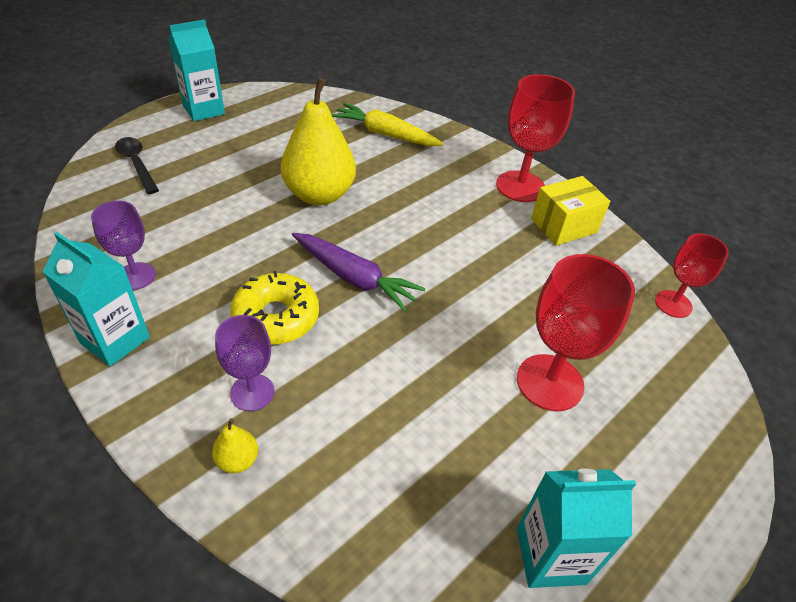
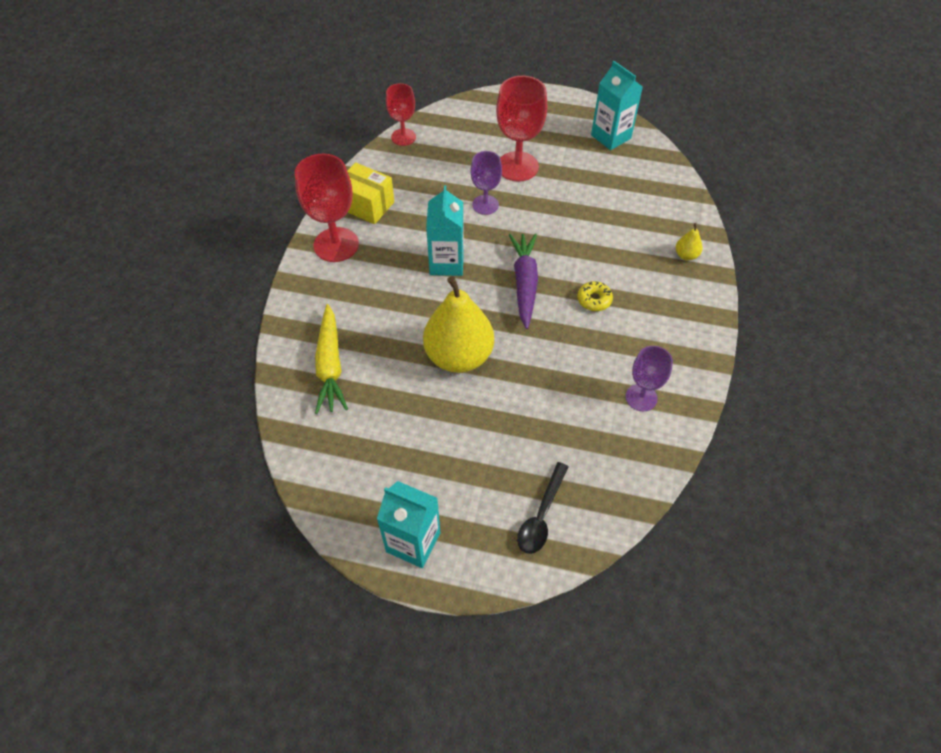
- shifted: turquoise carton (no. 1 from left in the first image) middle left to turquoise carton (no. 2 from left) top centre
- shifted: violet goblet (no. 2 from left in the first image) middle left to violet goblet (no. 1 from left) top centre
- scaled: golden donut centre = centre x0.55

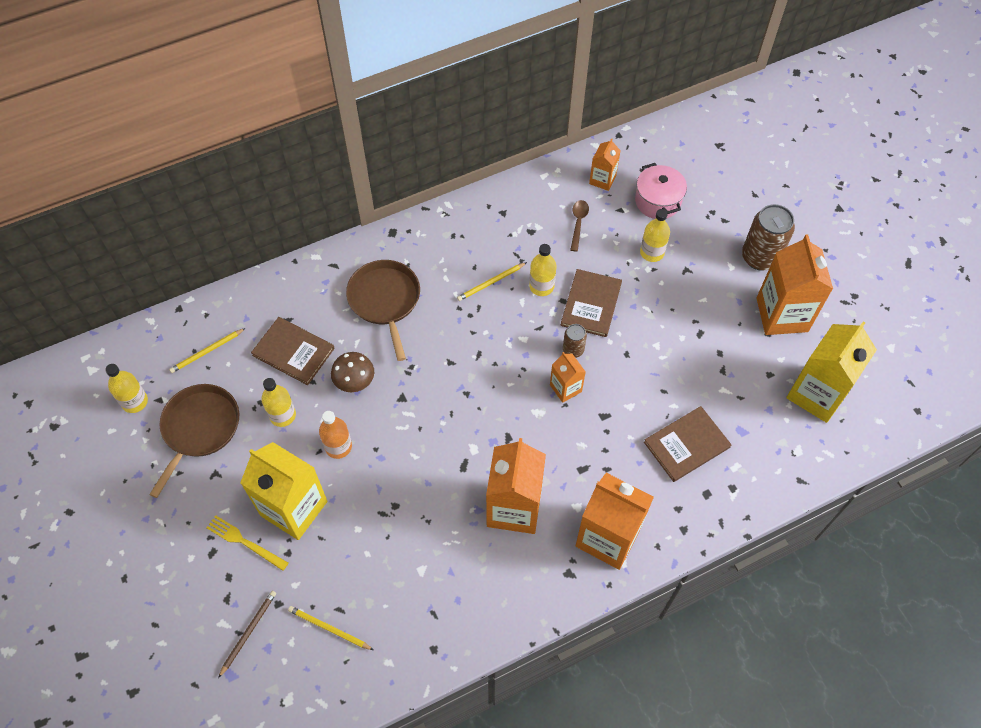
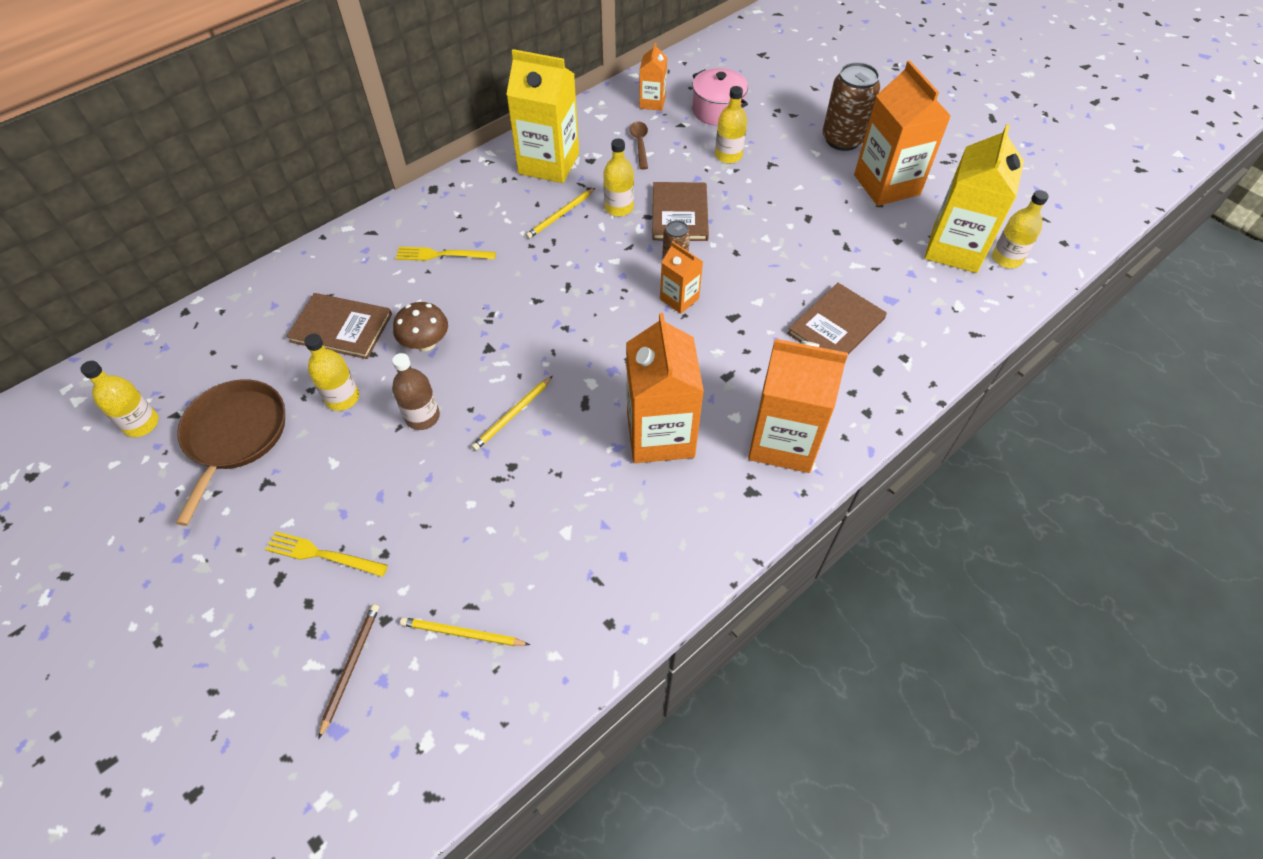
- new: golden drink bottle (no. 5 from left) top right
- shifted: golden wooden pencil (no. 1 from left in the first image) middle left to golden wooden pencil (no. 2 from left) centre
- shifted: golden carton (no. 1 from left) bottom left to top centre
- swapped: russet frying pan (no. 2 from left) centre to golden dinner fork (no. 2 from left) top centre
- repainted: orange-coloured drink bottle centre to russet drink bottle middle left

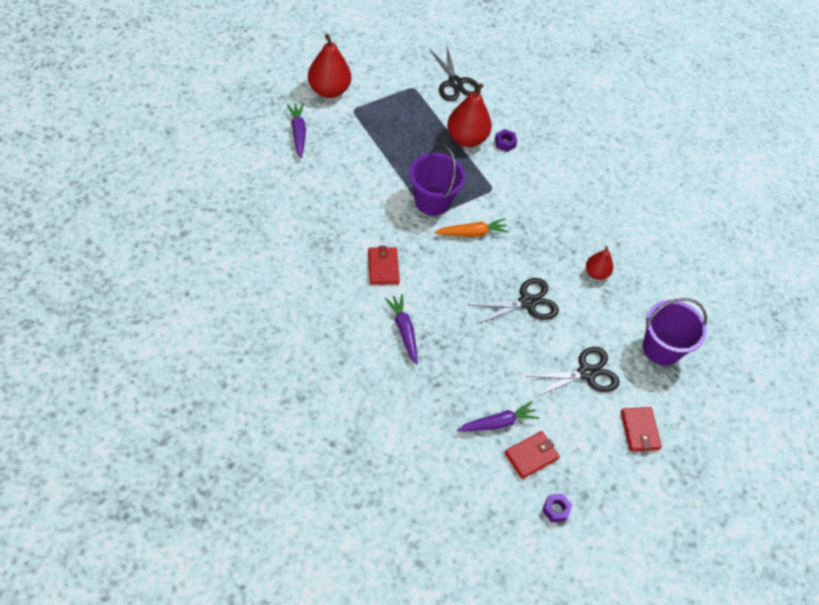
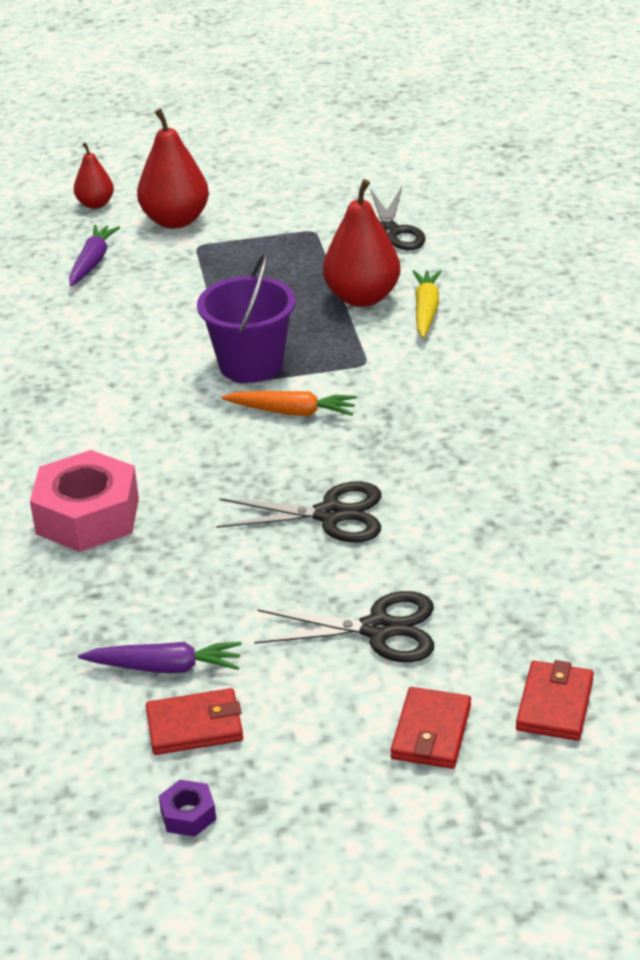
- gone: violet bucket (no. 2 from left) middle right
- shifted: scarlet billfold (no. 1 from left in the first image) centre to scarlet billfold (no. 3 from left) bottom right
- shifted: scarlet pear (no. 3 from left in the first image) middle right to scarlet pear (no. 1 from left) top left
- swapped: violet root vegetable (no. 2 from left) centre to pink nut middle left
- swapped: violet nut (no. 1 from left) top centre to golden root vegetable top right

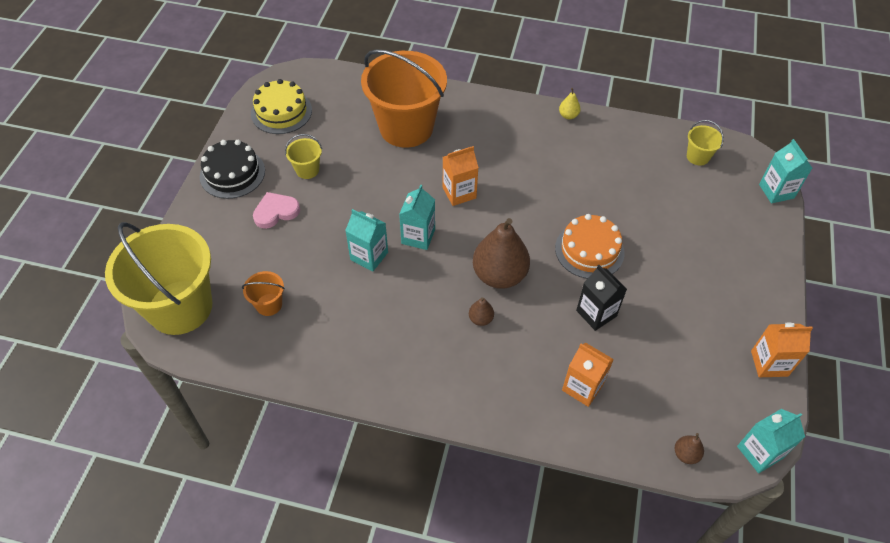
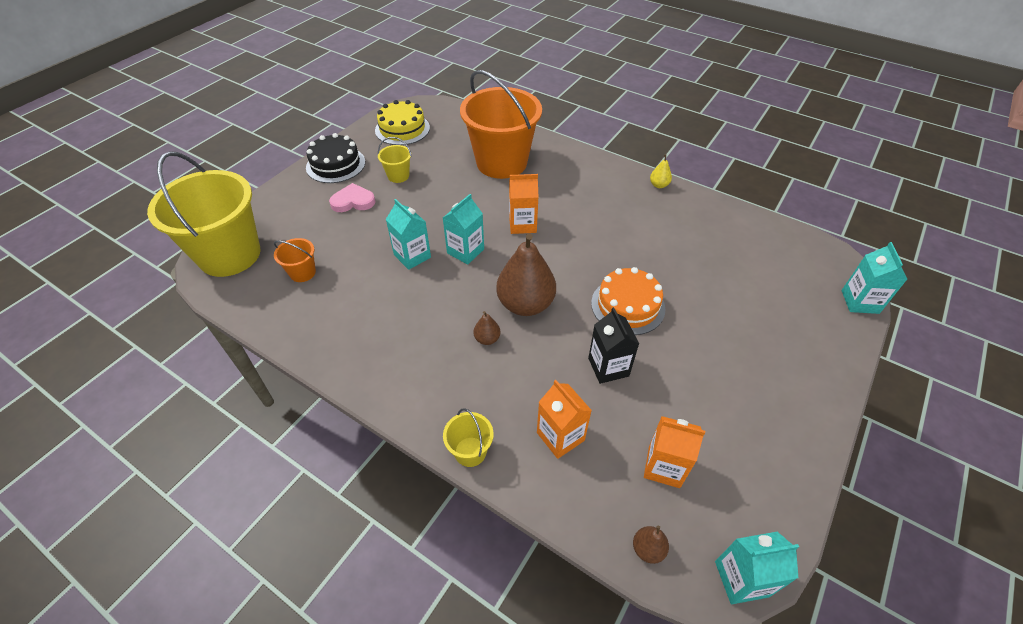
- shifted: golden bucket (no. 3 from left) top right to bottom centre
- shifted: orange-coloured carton (no. 3 from left) middle right to bottom centre

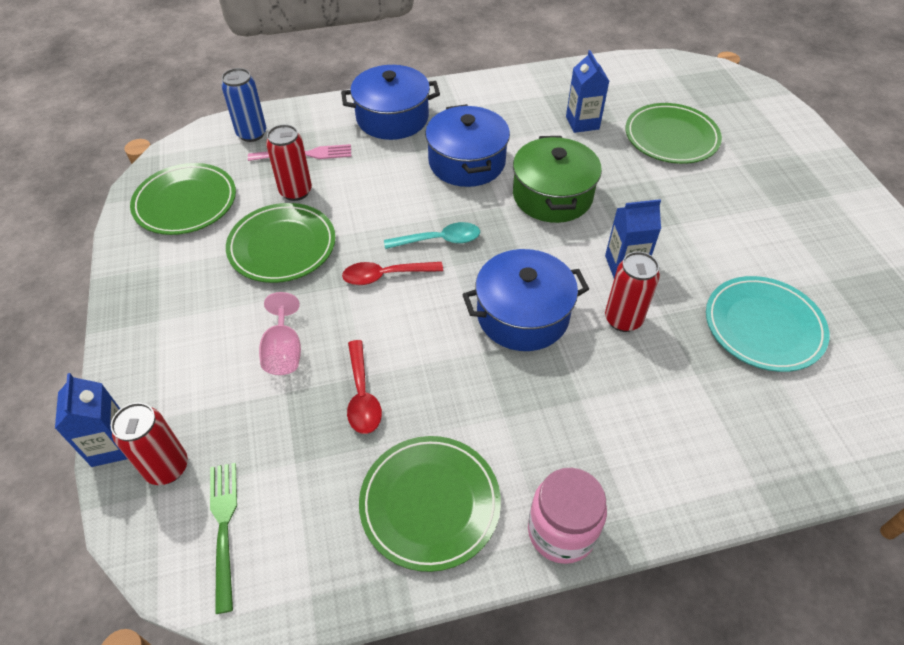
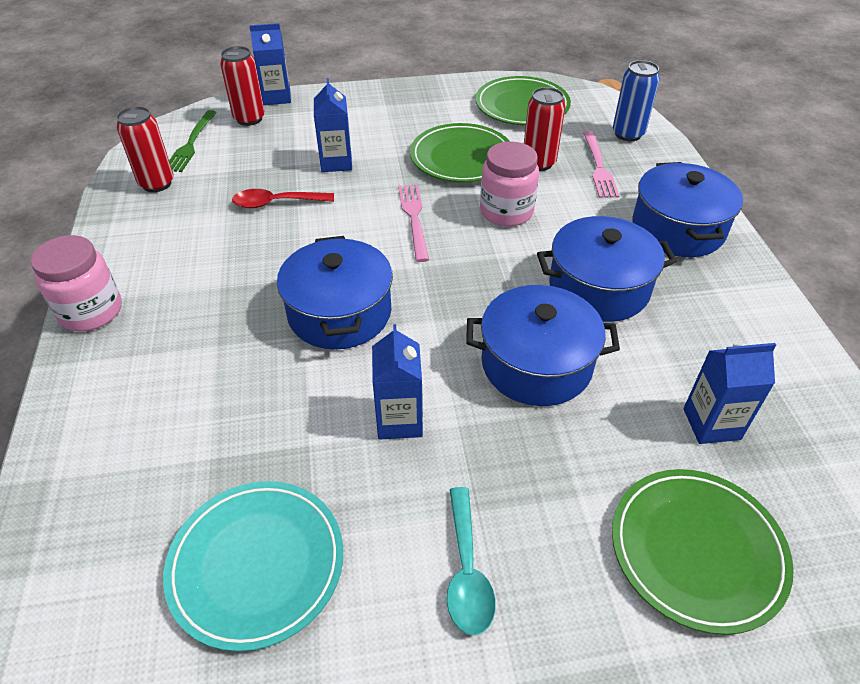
- gone: leaf-green flat dish (no. 3 from left) bottom centre
- new: pink jar (no. 2 from left) top centre
- shifted: turquoise teaspoon centre to bottom centre
- shifted: scarlet soda can (no. 3 from left in the first image) middle right to scarlet soda can (no. 1 from left) top left
- swapped: pink goblet middle left to cobalt carton (no. 2 from left) top centre
- swapped: scarlet teaspoon (no. 2 from left) centre to pink dinner fork (no. 1 from left) top centre
- repainted: leaf-green cooking pot top centre to cobalt cooking pot (no. 2 from left) centre
- rotated: leaf-green dinner fork bottom left = top left 105 degrees clockwise

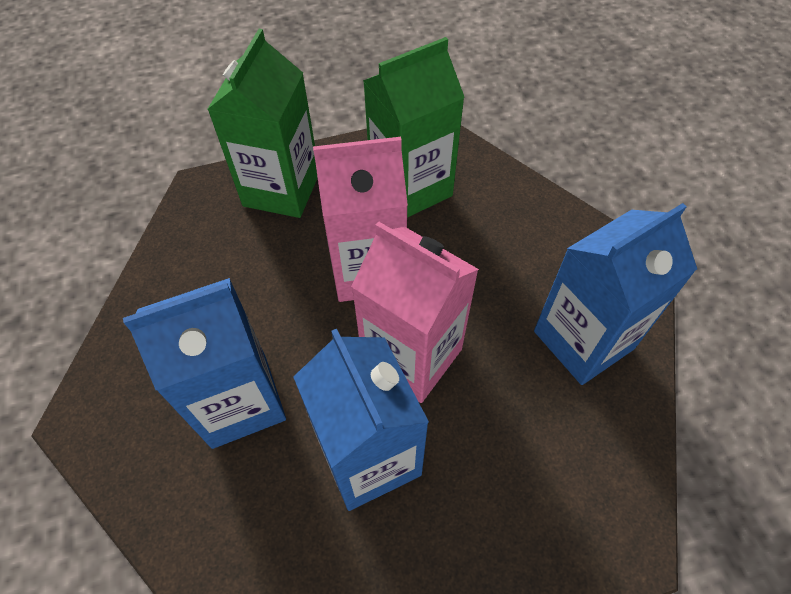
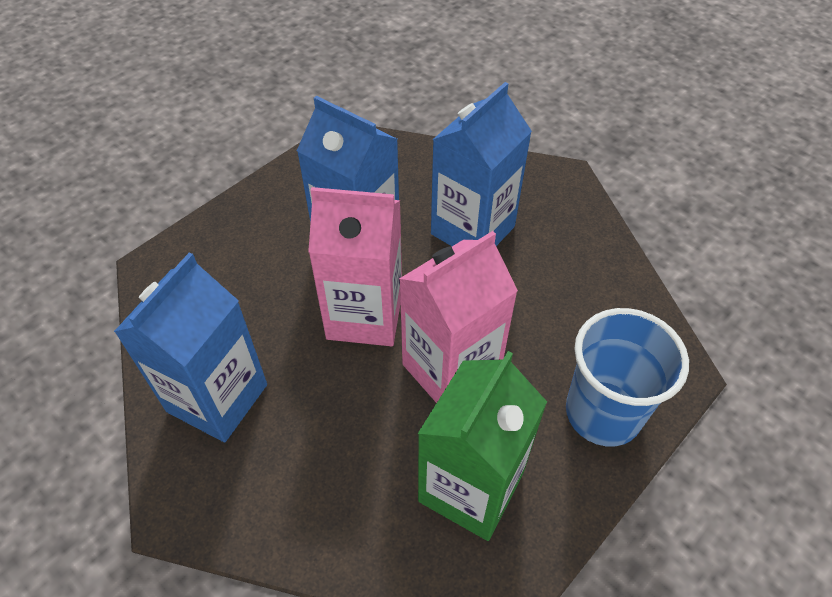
- swapped: leaf-green carton (no. 1 from left) top left to cobalt cup middle right

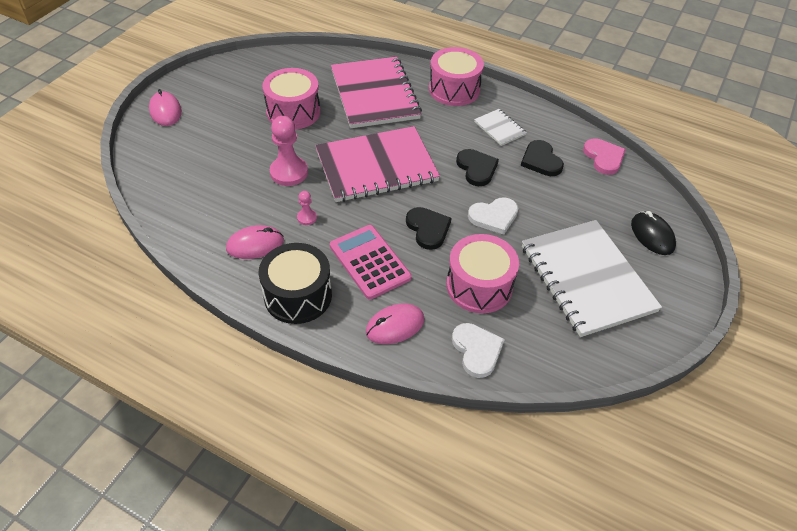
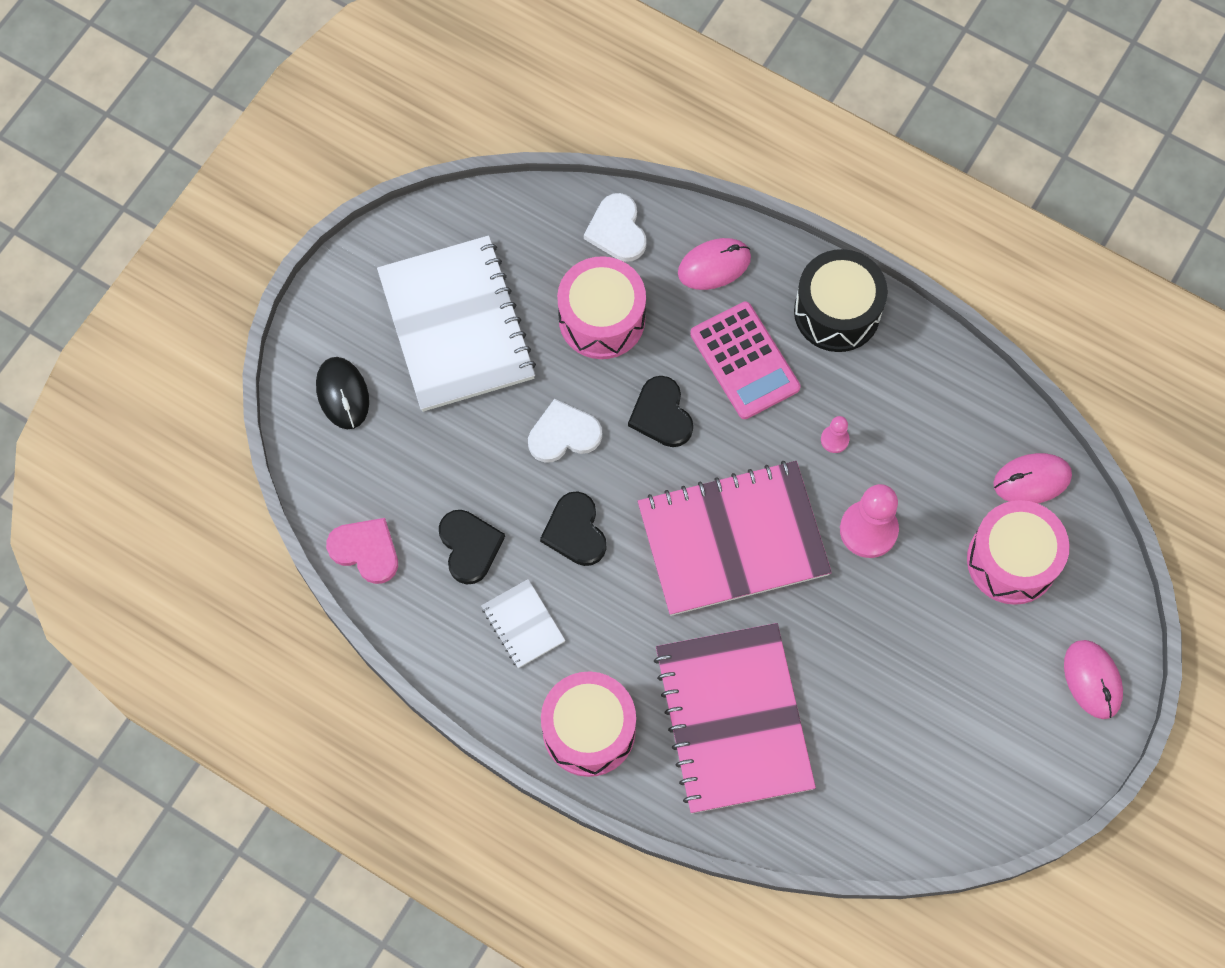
- shifted: pink computer mouse (no. 2 from left) middle left to middle right
- shifted: pink snare drum (no. 1 from left in the first image) top centre to pink snare drum (no. 3 from left) middle right
- rotated: pink heart shape top right = middle left 135 degrees clockwise

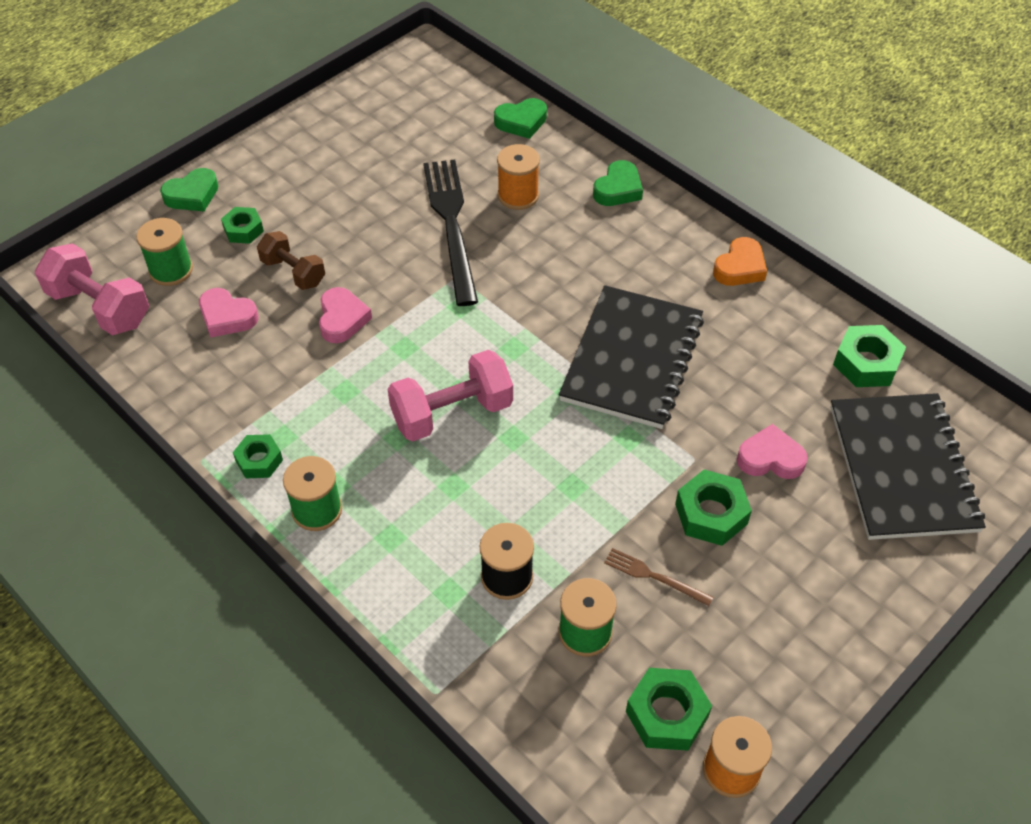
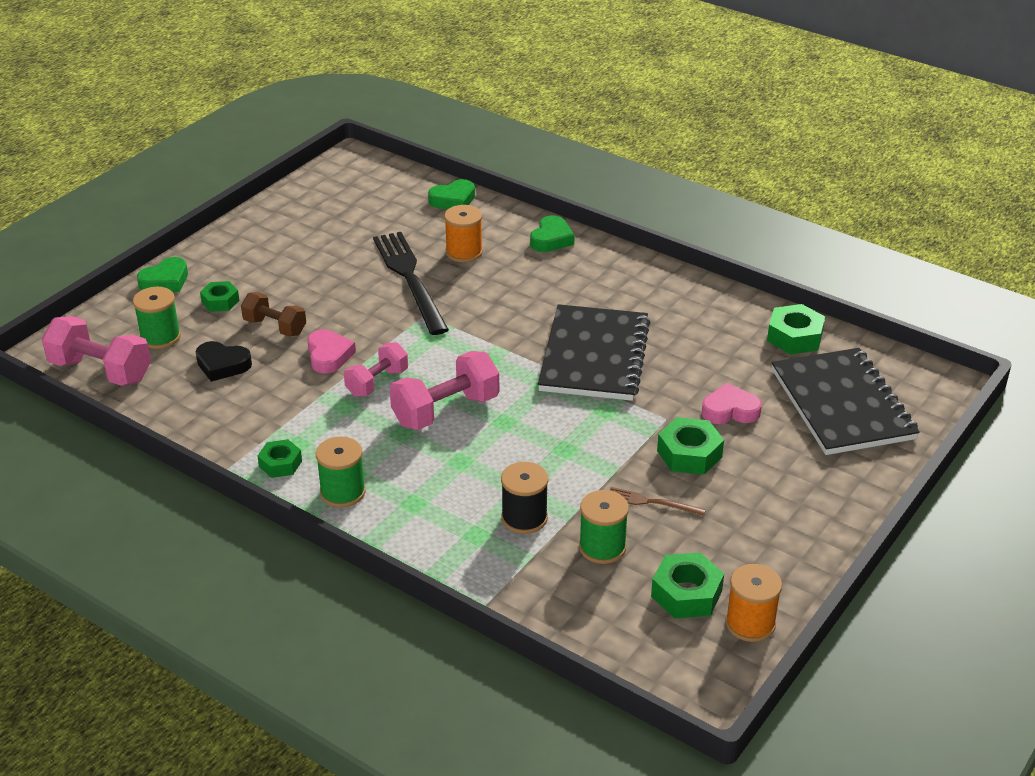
- gone: orange-coloured heart shape top right
- new: pink free weight (no. 2 from left) centre
- repainted: pink heart shape (no. 1 from left) middle left to ebony heart shape middle left

